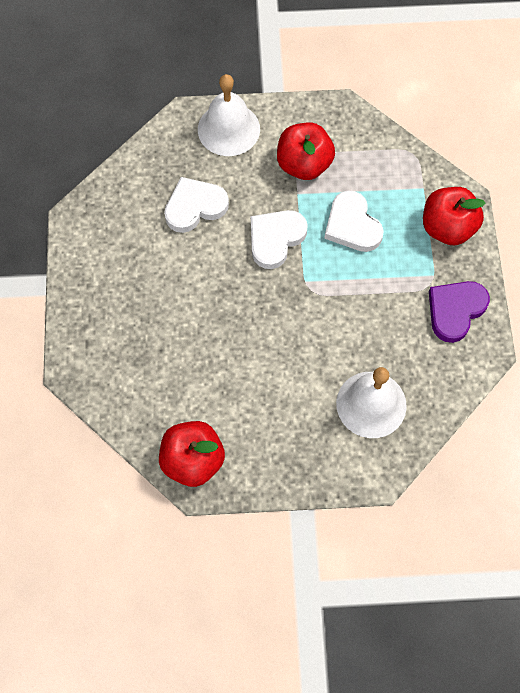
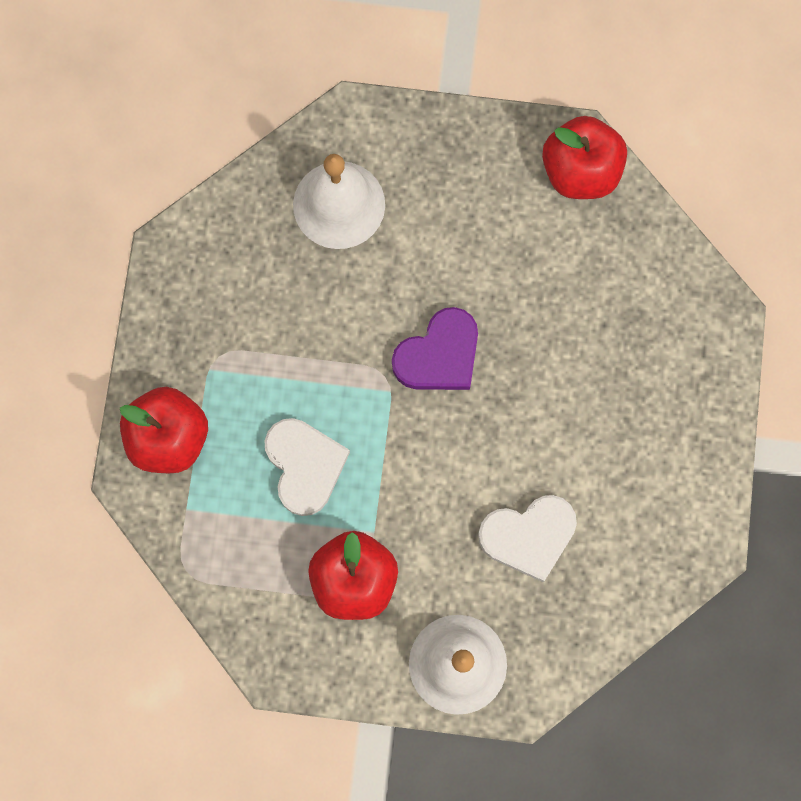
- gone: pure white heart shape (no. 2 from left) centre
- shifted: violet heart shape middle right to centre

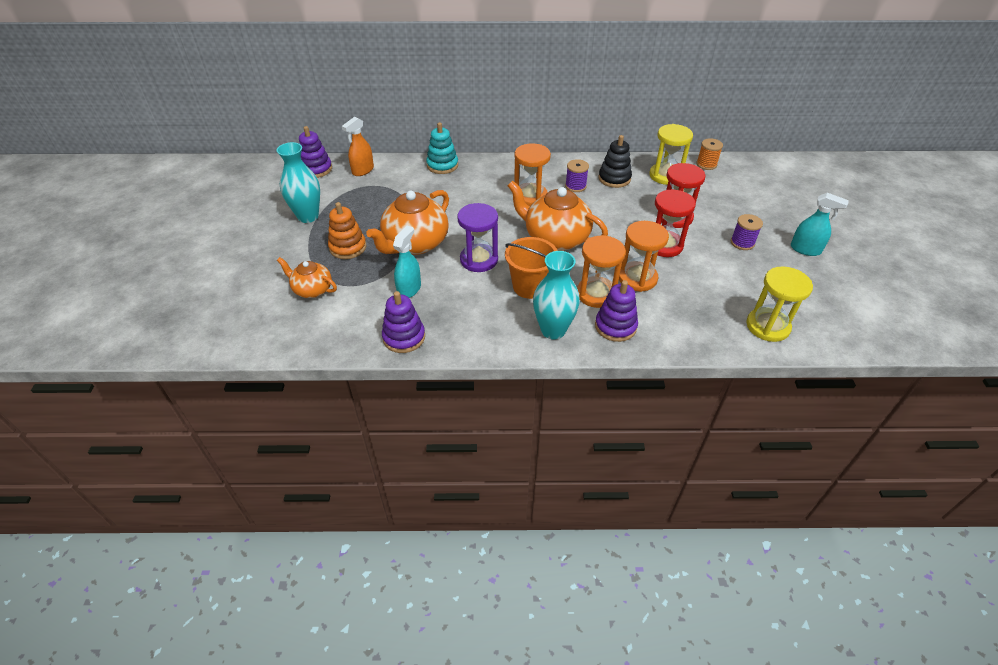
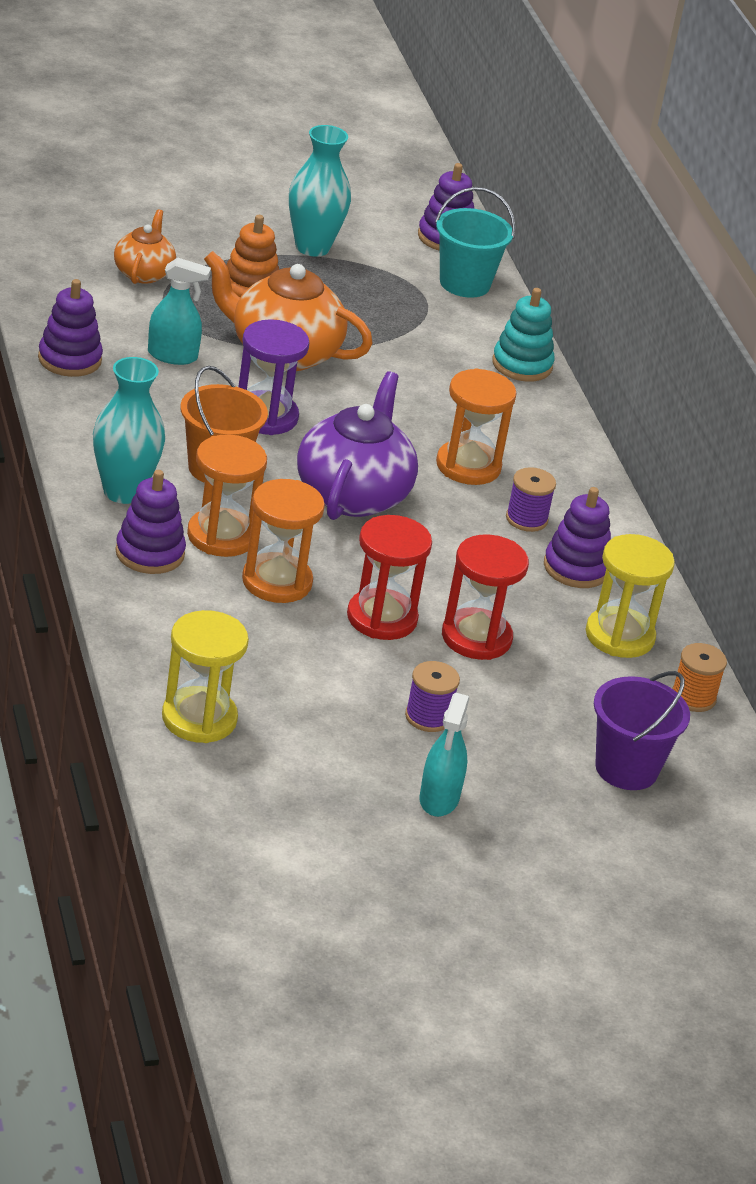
- new: violet bucket middle right
- swapped: orange-coloured spray cleaner top centre to turquoise bucket top centre
- repainted: orange-coloured tea pot (no. 3 from left) top centre to violet tea pot centre
- repainted: ebony ring stacker top centre to violet ring stacker (no. 4 from left) middle right

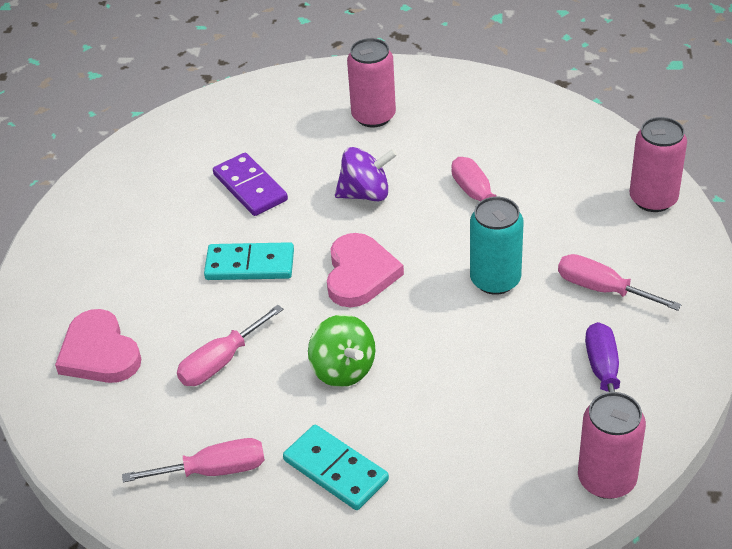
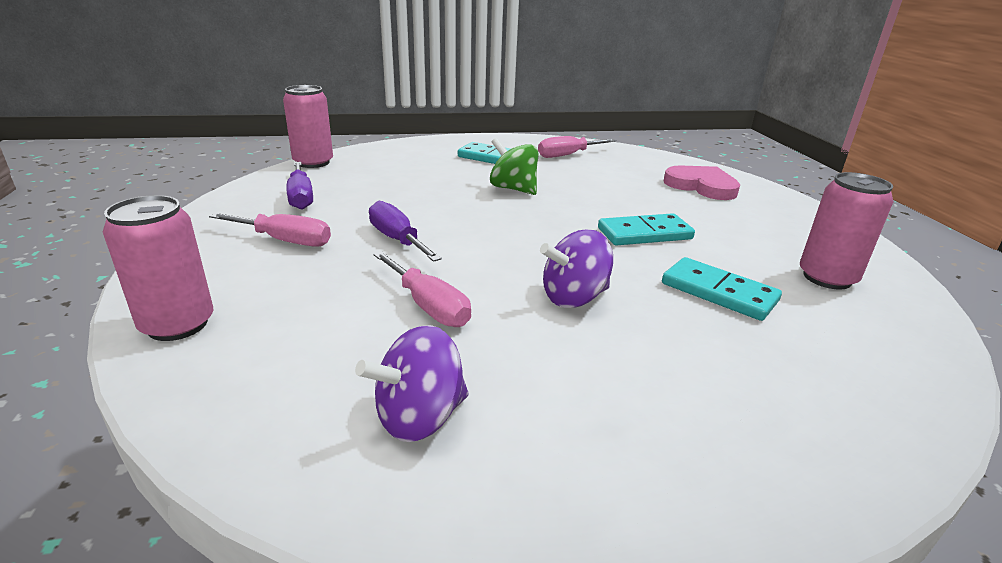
- gone: pink screwdriver (no. 2 from left) middle left
- gone: pink heart shape (no. 2 from left) centre
- new: violet spinning top (no. 1 from left) bottom centre
- shifted: pink soda can (no. 1 from left in the first image) top centre to pink soda can (no. 3 from left) middle right
- swapped: turquoise soda can middle right to violet screwdriver (no. 2 from left) centre
- repainted: violet domino tile centre to turquoise domino tile (no. 3 from left) middle right

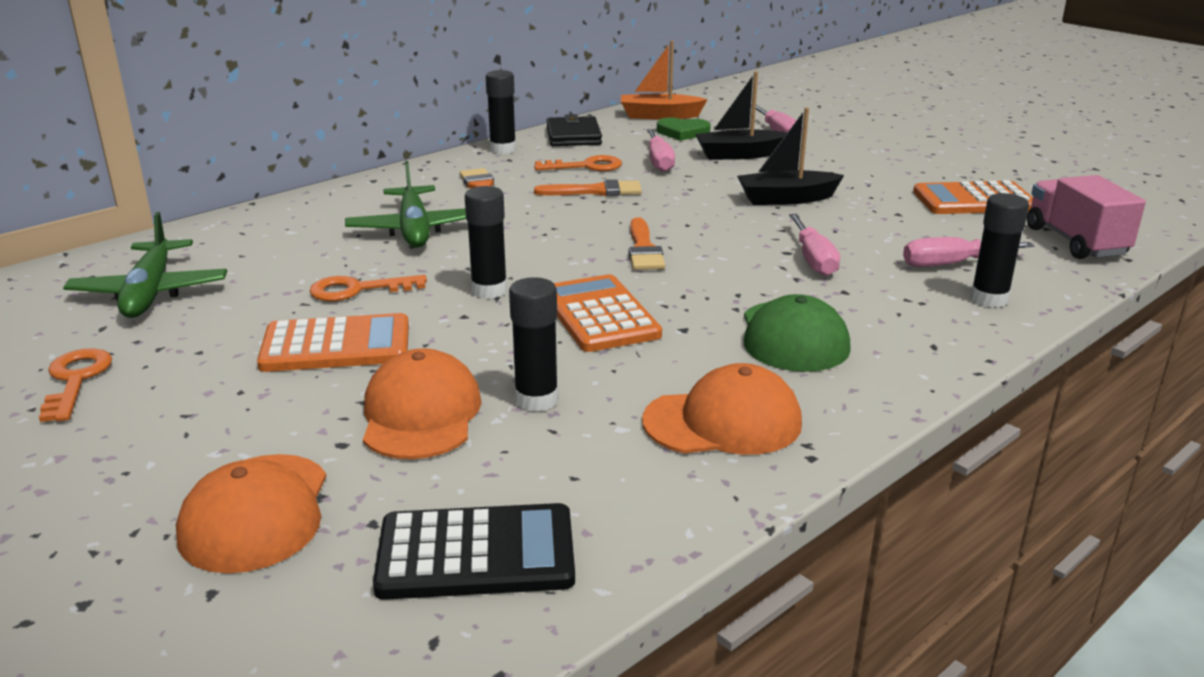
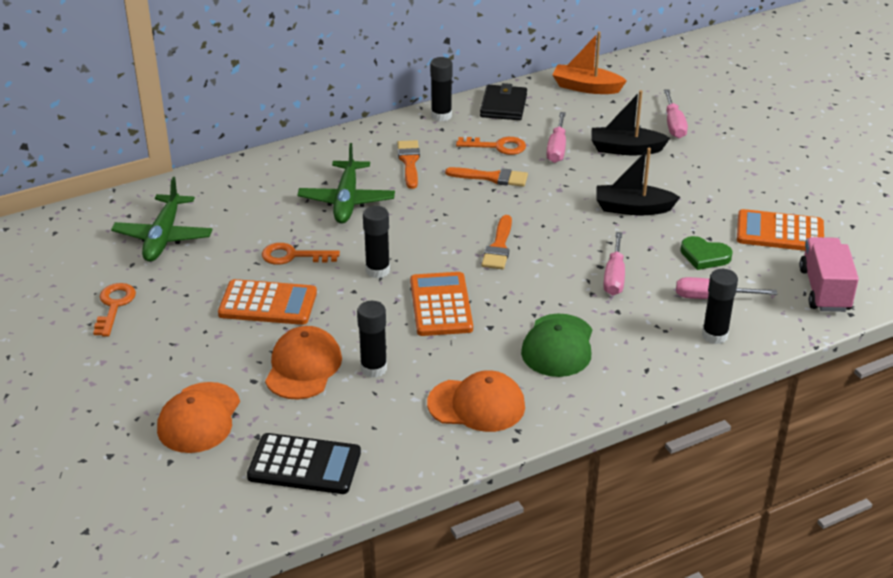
- shifted: leaf-green heart shape top centre to middle right

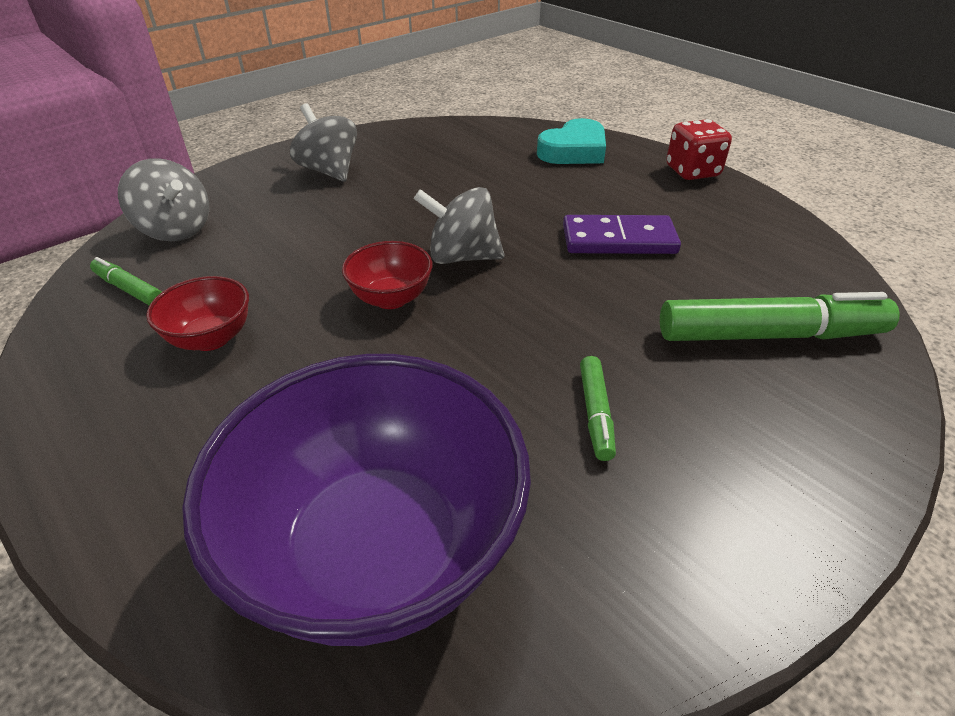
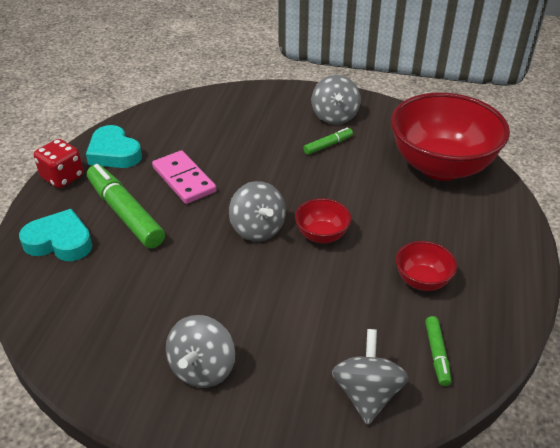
- new: turquoise heart shape (no. 2 from left) top left
- new: ash-grey spinning top (no. 3 from left) top centre
- shifted: leaf-green felt pen (no. 3 from left in the first image) middle right to leaf-green felt pen (no. 1 from left) middle left
- repainted: violet deep dish bottom centre to scarlet deep dish (no. 3 from left) top right
- repainted: violet domino tile top centre to pink domino tile middle left

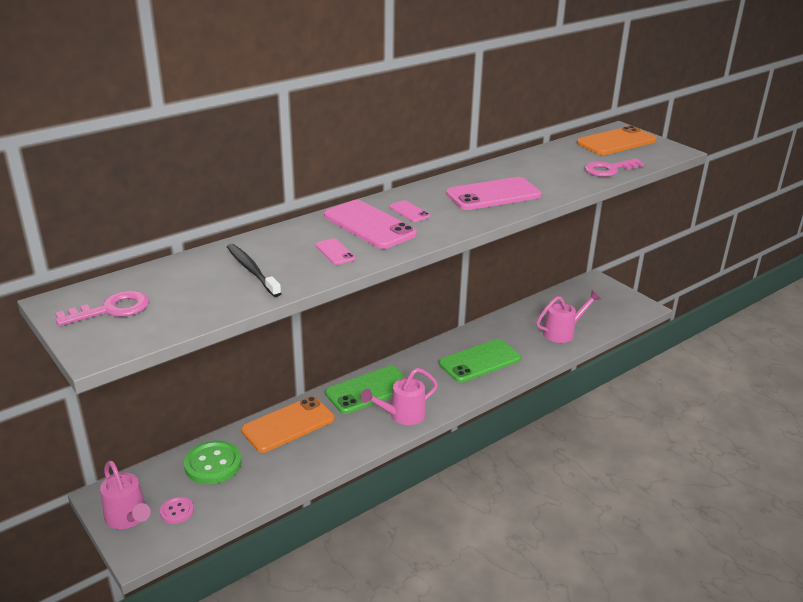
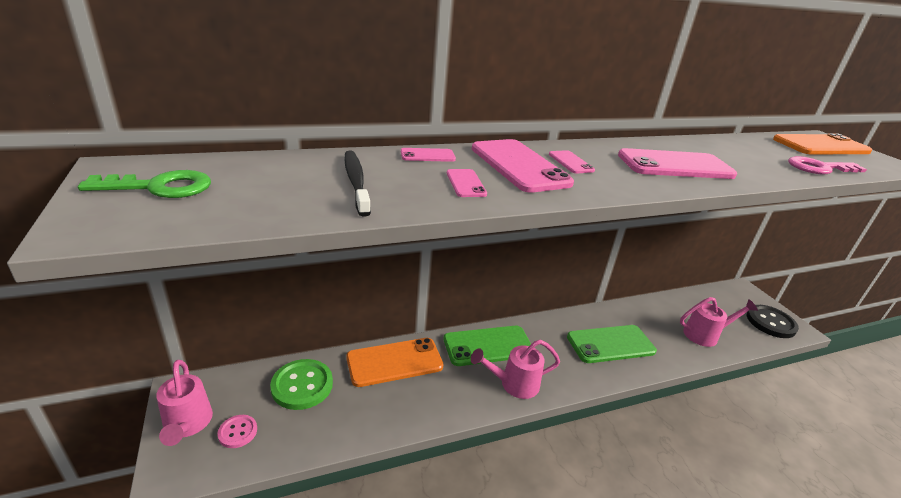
- new: pink mobile phone (no. 1 from left) top centre
- new: ebony sewing button middle right
- repainted: pink latchkey (no. 1 from left) middle left to leaf-green latchkey middle left

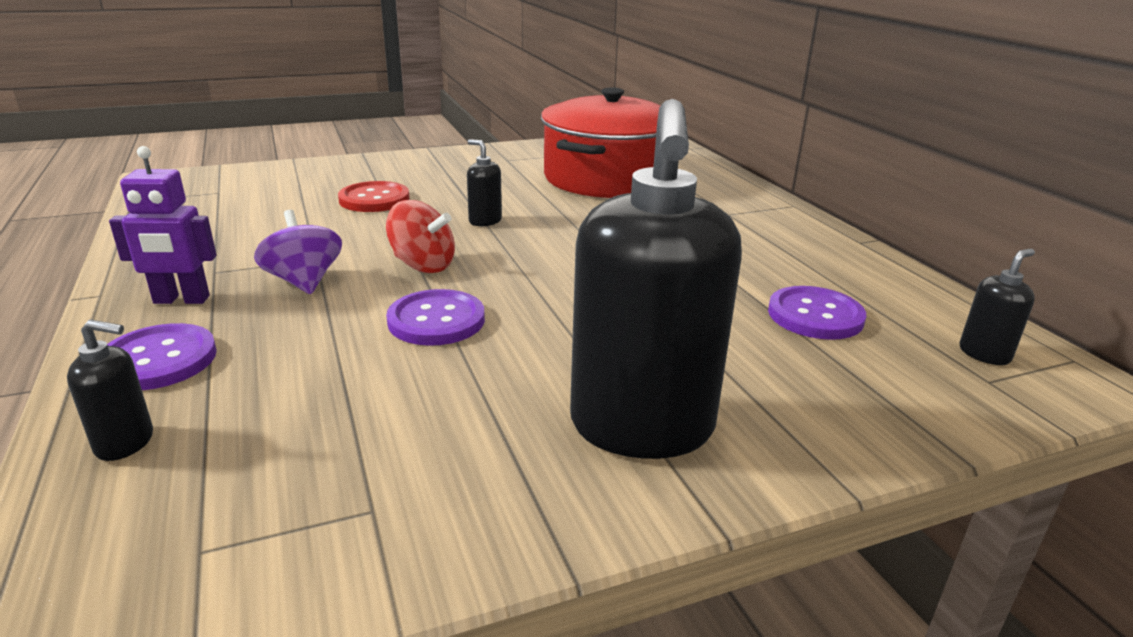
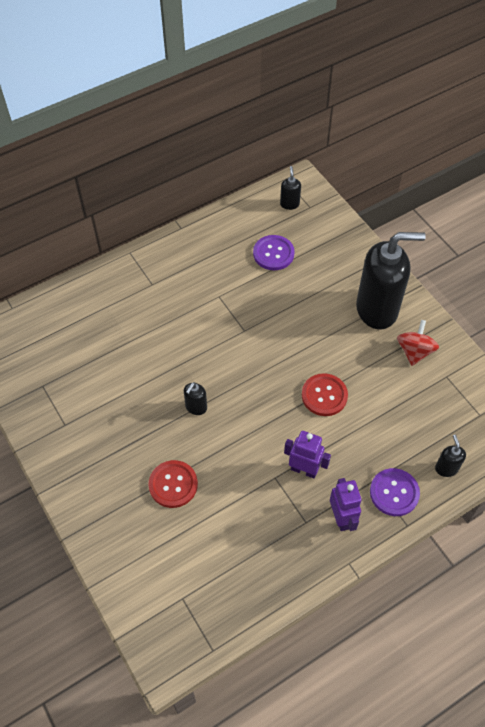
- gone: scarlet cooking pot top centre
- shifted: scarlet spinning top centre to middle right
- swapped: violet spinning top middle left to violet robot figure (no. 1 from left) centre
- repainted: violet sewing button (no. 2 from left) centre to scarlet sewing button (no. 2 from left) middle right
- rotated: ebony soap pump (no. 4 from left in the first image) middle right = top centre 45 degrees clockwise

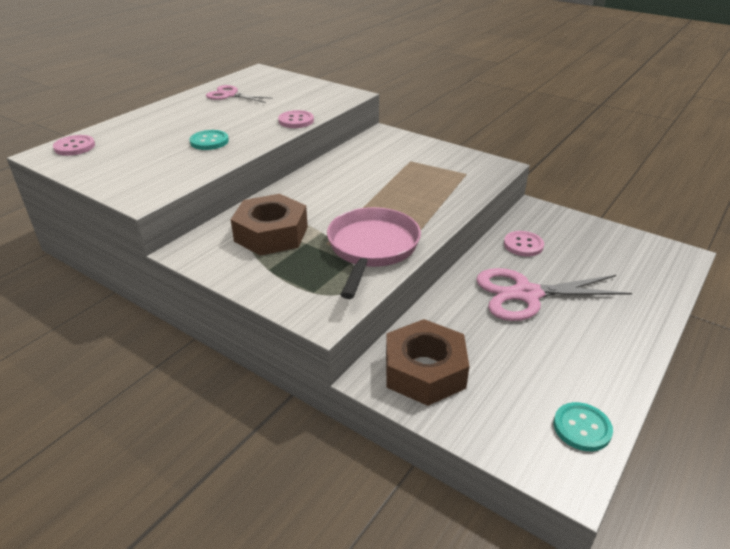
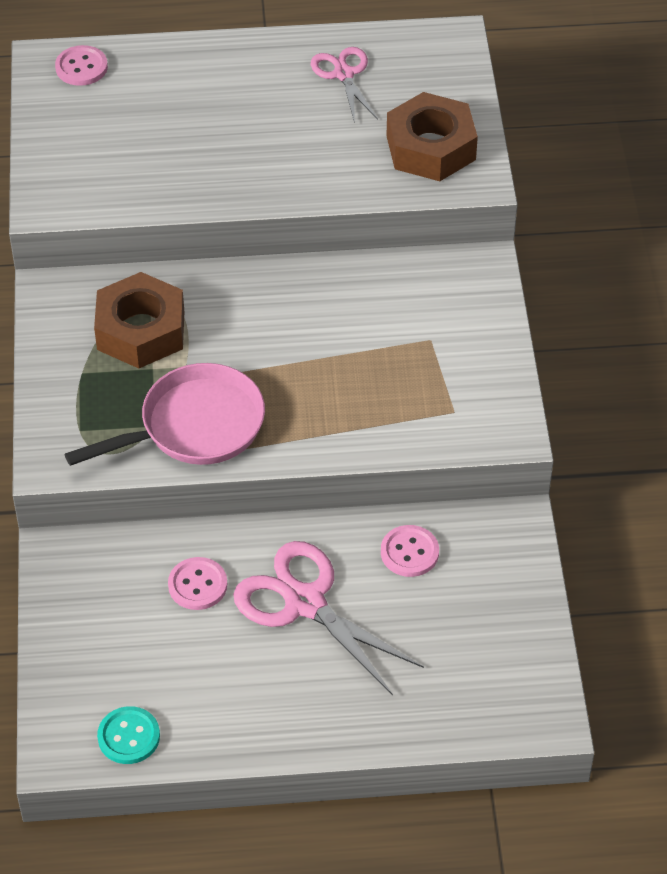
- gone: turquoise sewing button (no. 1 from left) top left
- shifted: pink sewing button (no. 2 from left) top centre to bottom left
- shifted: russet nut (no. 2 from left) centre to top centre

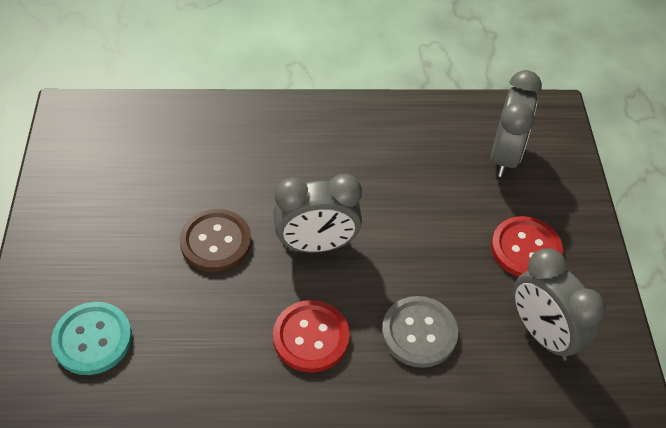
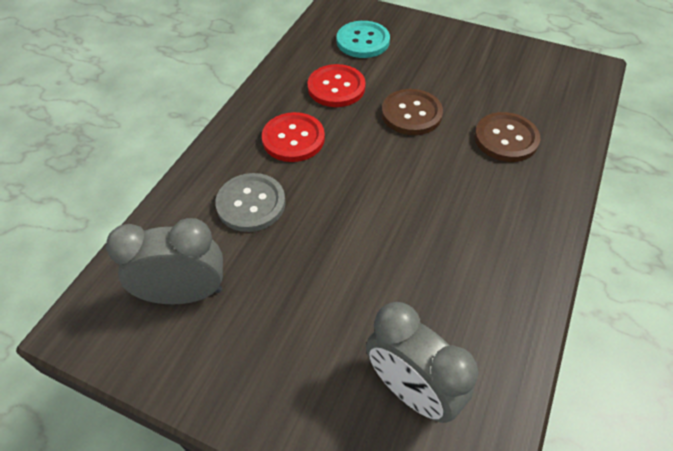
- gone: ash-grey bedside clock (no. 1 from left) centre
- new: russet sewing button (no. 2 from left) top right
- shifted: scarlet sewing button (no. 2 from left) middle right to top centre

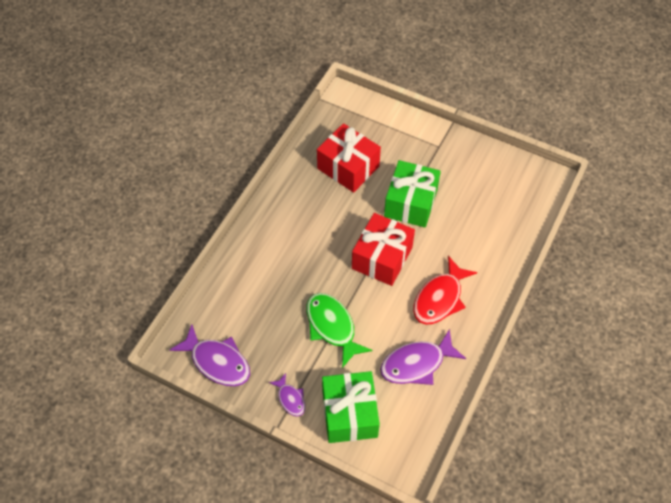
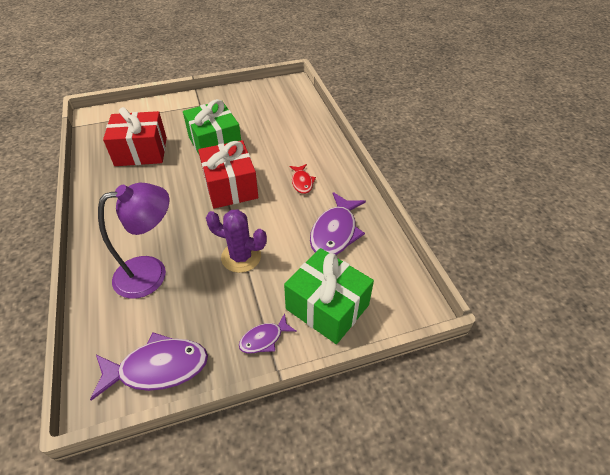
- new: violet desk lamp middle left
- swapped: leaf-green toy fish centre to violet prickly plant centre
- rotated: violet toy fish (no. 2 from left) bottom centre = bottom centre 135 degrees clockwise
- scaled: scarlet toy fish centre = centre x0.55

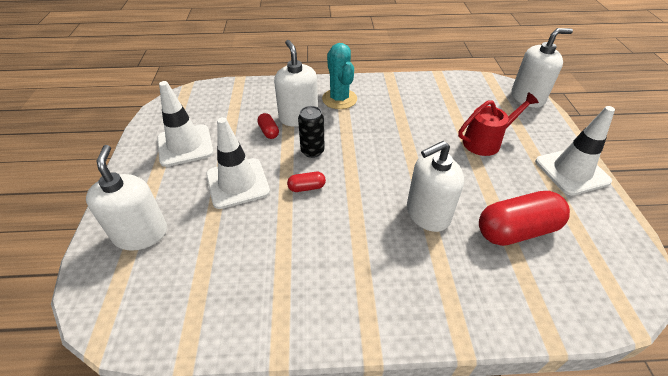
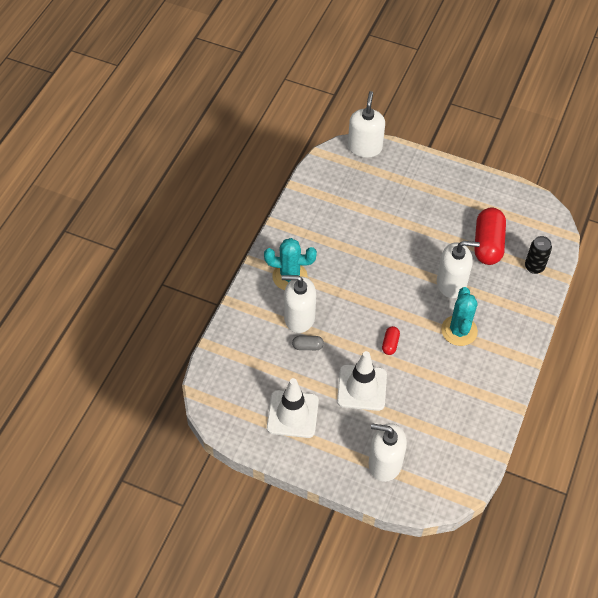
- gone: scarlet watering can top right
- gone: pure white safety cone (no. 3 from left) middle right
- new: turquoise prickly plant (no. 2 from left) middle right
- shifted: ebony soda can centre to middle right
- repainted: scarlet pill (no. 1 from left) centre to ash-grey pill centre
- rotated: pure white soap pump (no. 3 from left in the first image) centre = middle right 90 degrees counterclockwise

